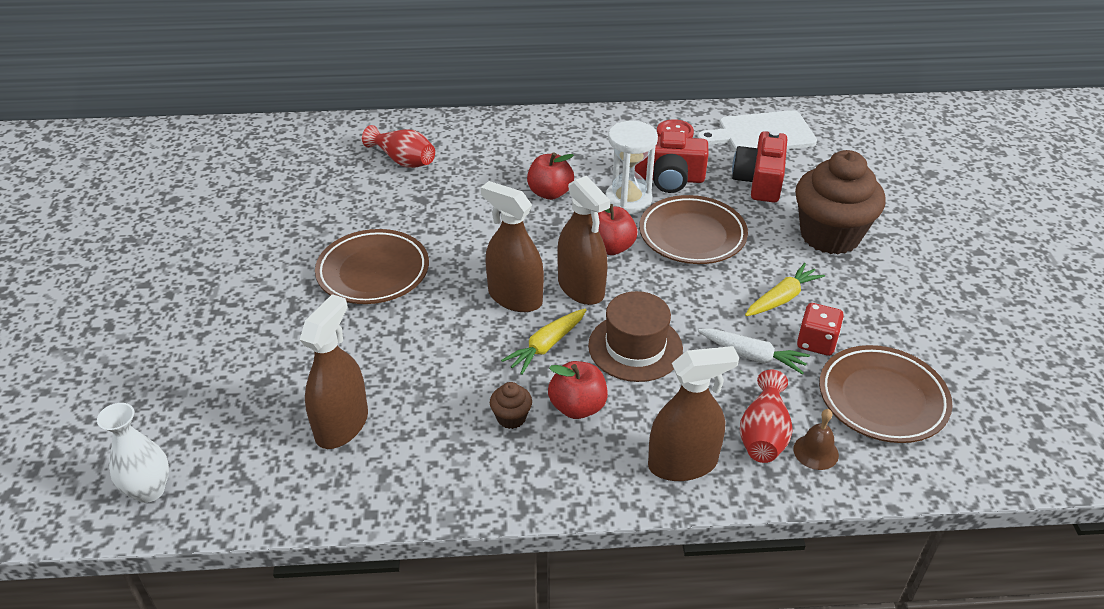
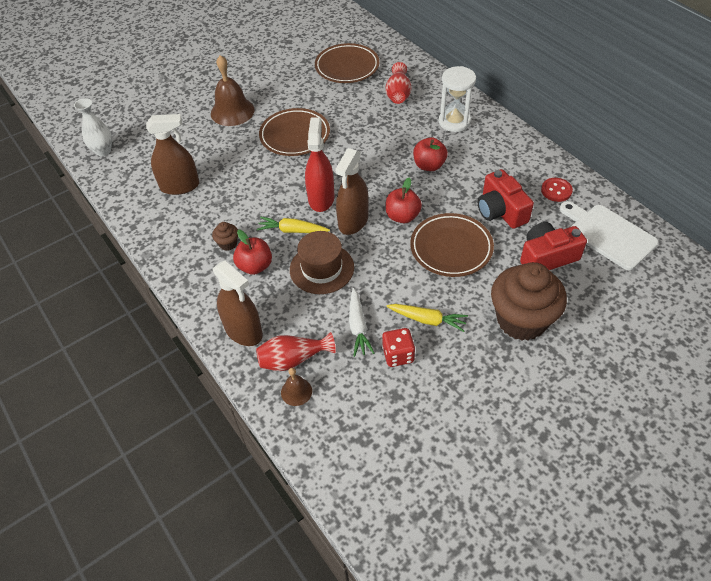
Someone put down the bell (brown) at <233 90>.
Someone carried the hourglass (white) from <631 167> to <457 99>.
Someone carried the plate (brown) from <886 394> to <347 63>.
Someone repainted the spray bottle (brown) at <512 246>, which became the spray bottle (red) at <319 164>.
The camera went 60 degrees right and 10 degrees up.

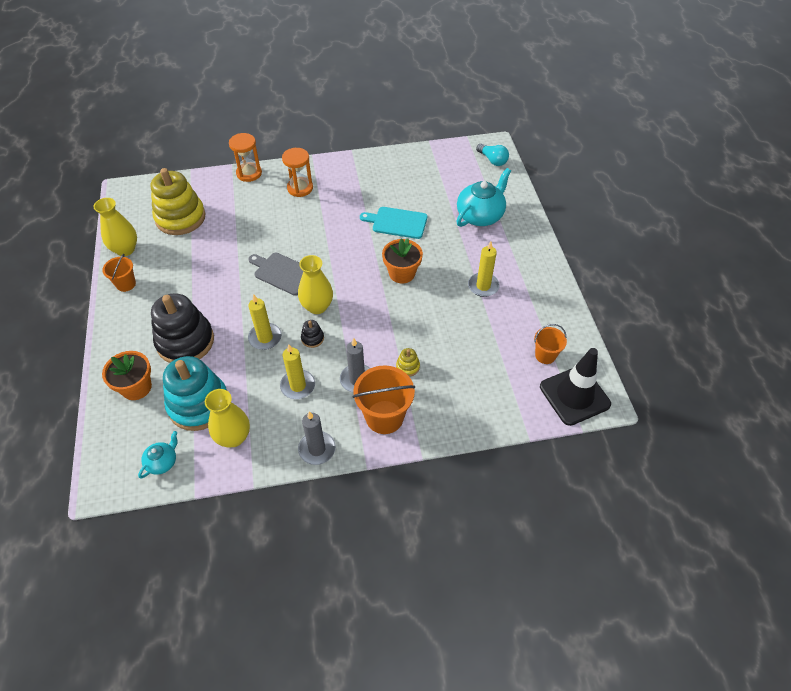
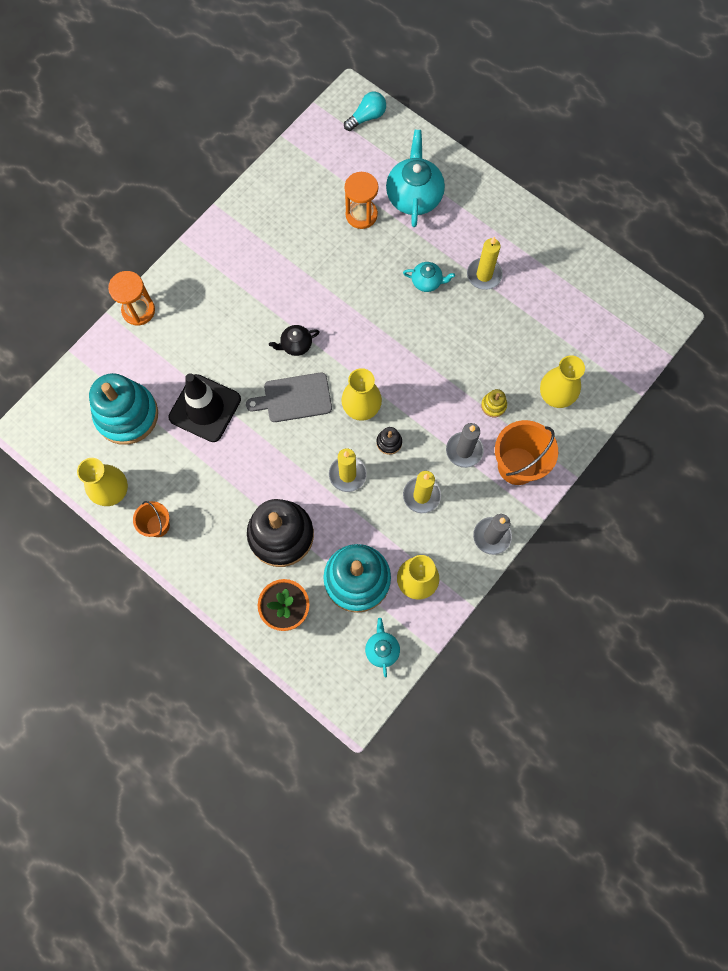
Someone took away the cutting board (turquoise) at <393 223>.
Someone took away the flower pot (orange) at <402 260>.
Someone took away the bucket (orange) at <550 344>.
Someone put down the teapot (black) at <294 340>.
Someone put down the teapot (turquoise) at <429 277>.
Someone put down the vase (yellow) at <562 381>.
Someone carried the hourglass (orange) from <297 172> to <361 200>.
Someone carried the traffic cone (black) from <575 387> to <204 407>.
Someone repainted the stacking toy (yellow) at <178 201>, which became the stacking toy (turquoise) at <123 409>.
Someone rotated the light bulb (turquoise) at <492 154> by 45 degrees counterclockwise.
The camera went 40 degrees left and 20 degrees up.

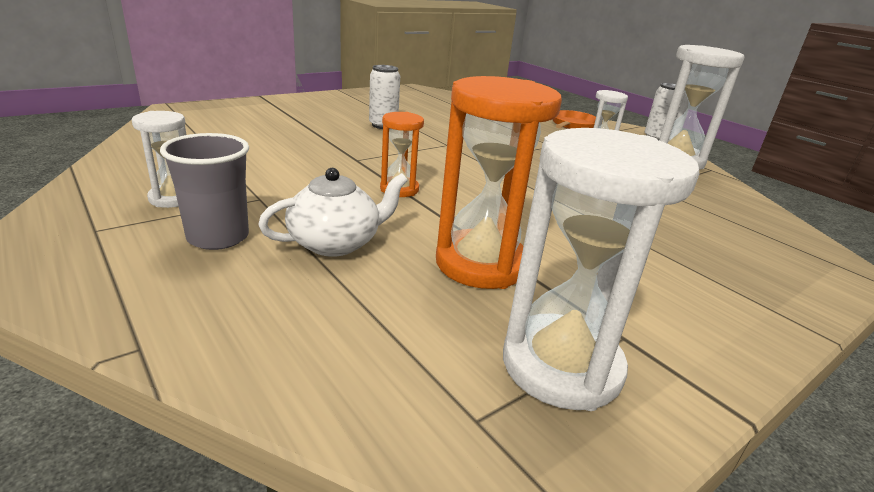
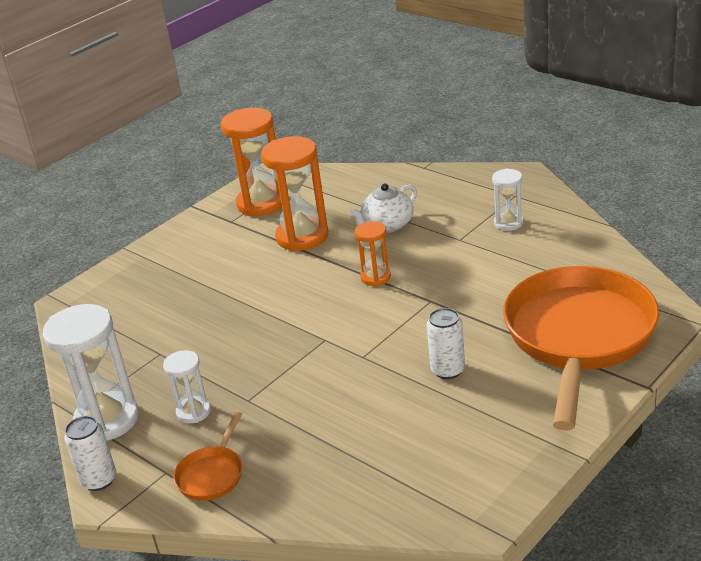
Someone took away the cup (grey) at <204 191>.
Someone put down the pan (orange) at <581 348>.
Someone repainted the hourglass (white) at <601 269>, which became the hourglass (orange) at <251 162>.
The camera went 175 degrees right and 5 degrees up.

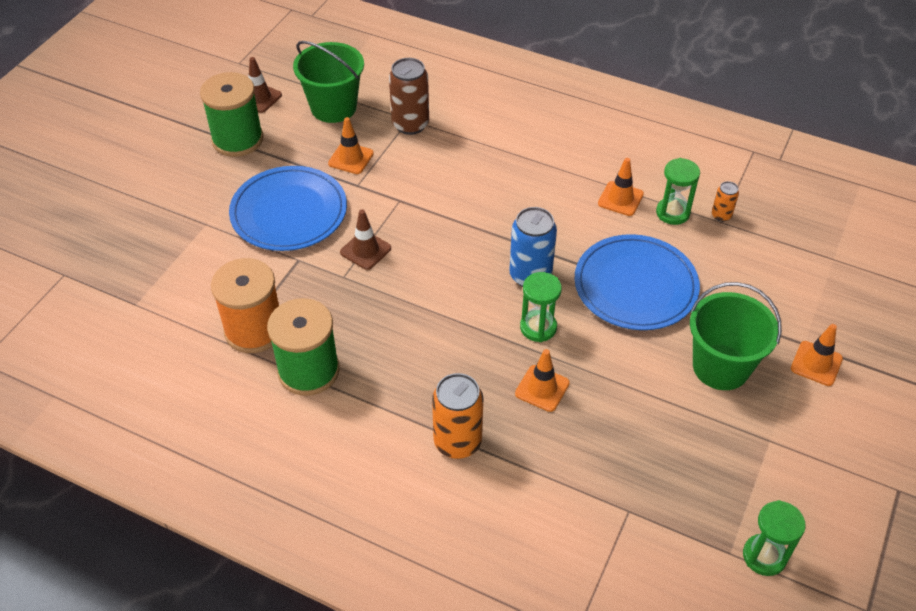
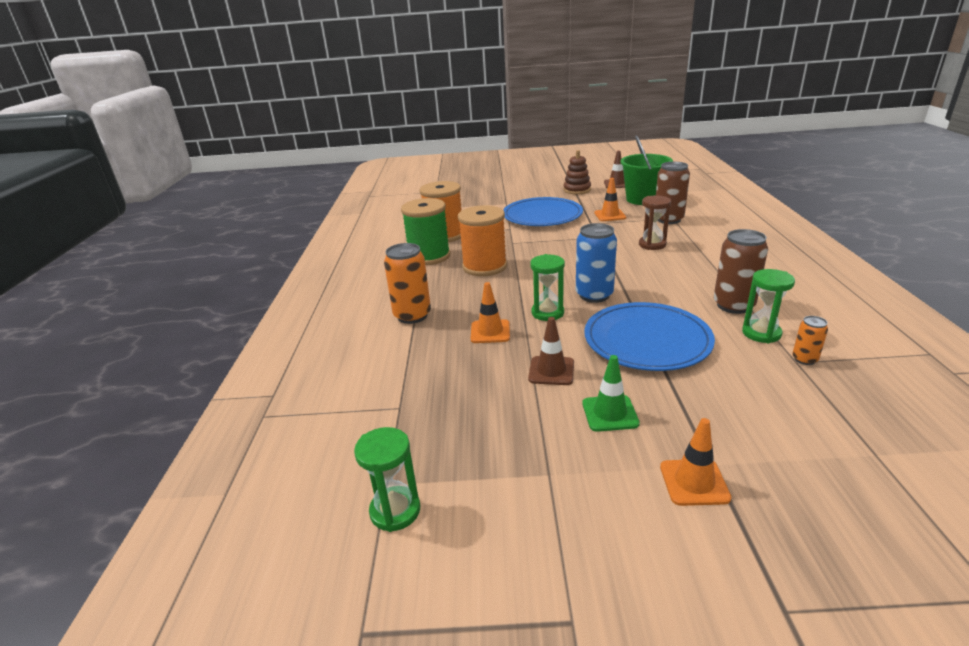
Someone put down the spool (orange) at <482 240>.
Someone put down the hourglass (brown) at <655 222>.
Someone carried the traffic cone (brown) from <365 239> to <551 351>.
Someone swapped the spool (green) at <231 114> for the stacking toy (brown) at <577 172>.
Someone swapped the traffic cone (orange) at <621 187> for the can (brown) at <741 271>.
Someone swapped the bucket (green) at <736 336> for the traffic cone (green) at <611 393>.
The camera went 65 degrees right and 20 degrees down.

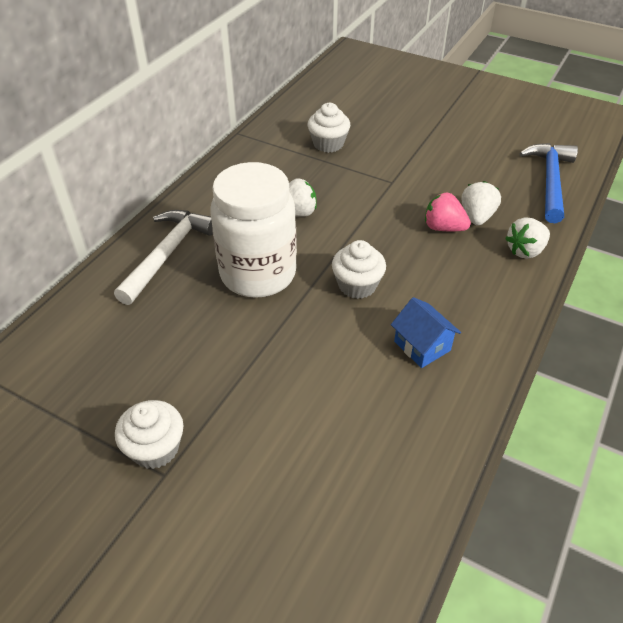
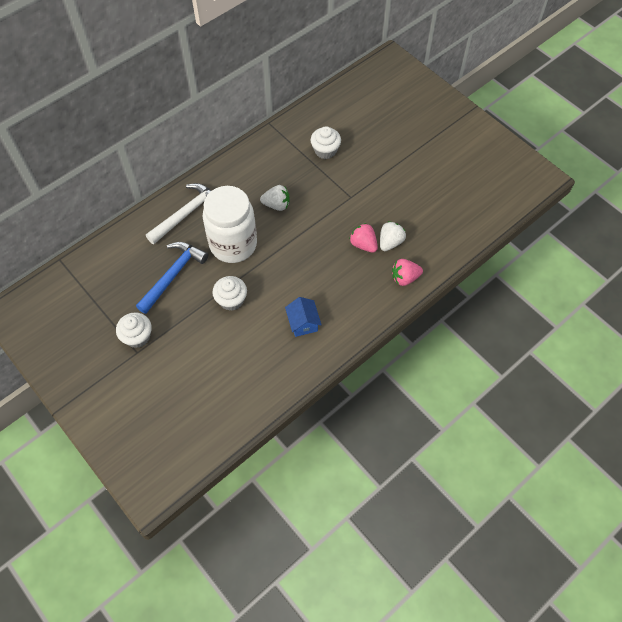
Someone carried the cupcake (white) from <359 269> to <229 293>.
Someone carried the hammer (blue) from <548 183> to <172 278>.
Someone repainted the strawberry (white) at <527 238>, which became the strawberry (pink) at <407 272>.
The camera went 20 degrees right and 15 degrees up.

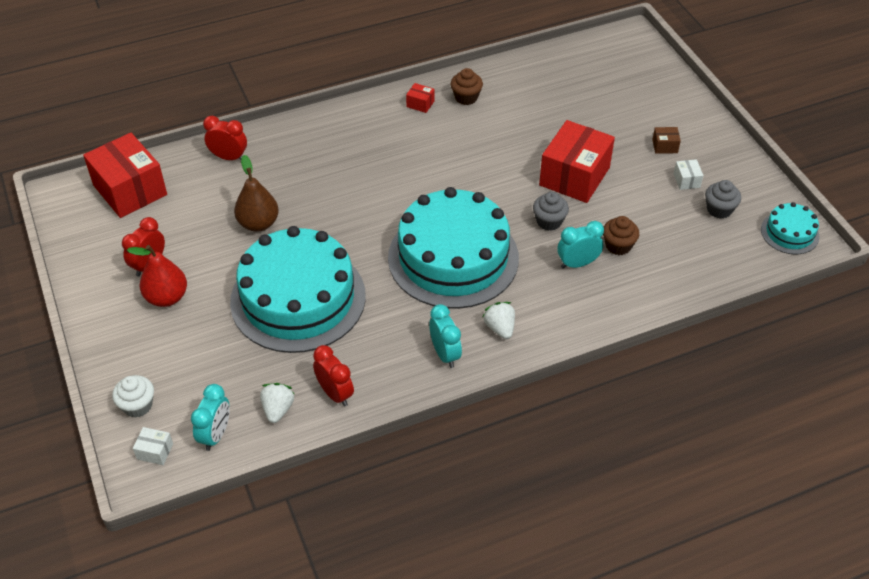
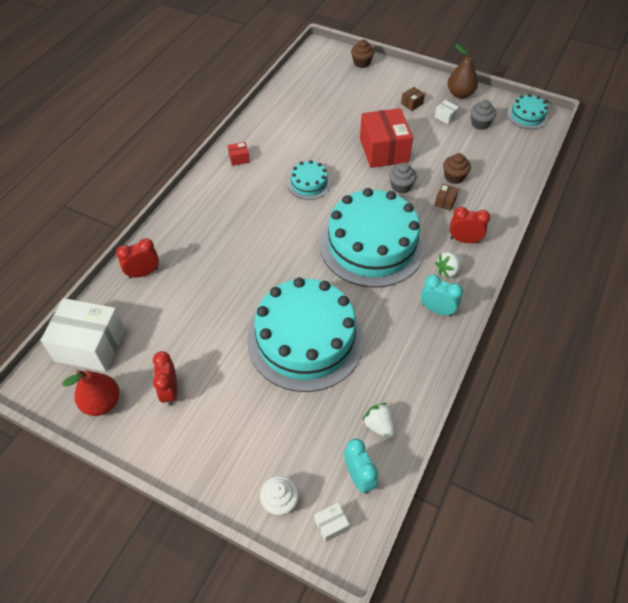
Someone put down the cake (turquoise) at <309 180>.
Someone carried the pear (red) from <157 276> to <91 393>.
Someone carried the pear (brown) from <256 193> to <463 71>.
Someone carried the clock (red) from <333 376> to <470 225>.
Someone carried the cupcake (brown) from <467 86> to <362 53>.
Someone swapped the clock (turquoise) at <580 245> for the box (brown) at <446 197>.
Someone repainted the box (red) at <125 175>, which became the box (white) at <82 335>.
Someone rotated the strawberry (white) at <499 320> by 60 degrees counterclockwise.
The camera went 40 degrees left and 5 degrees up.

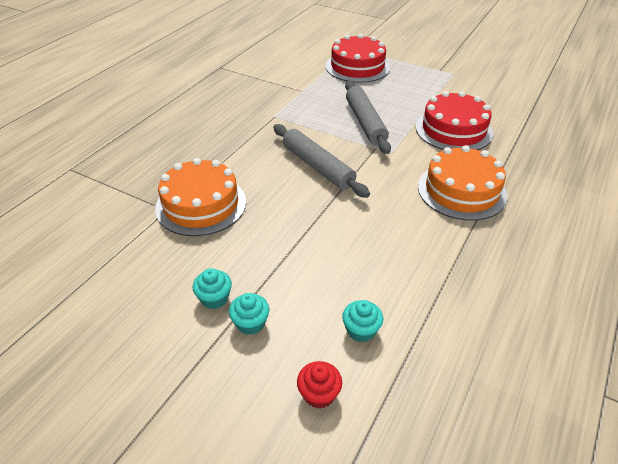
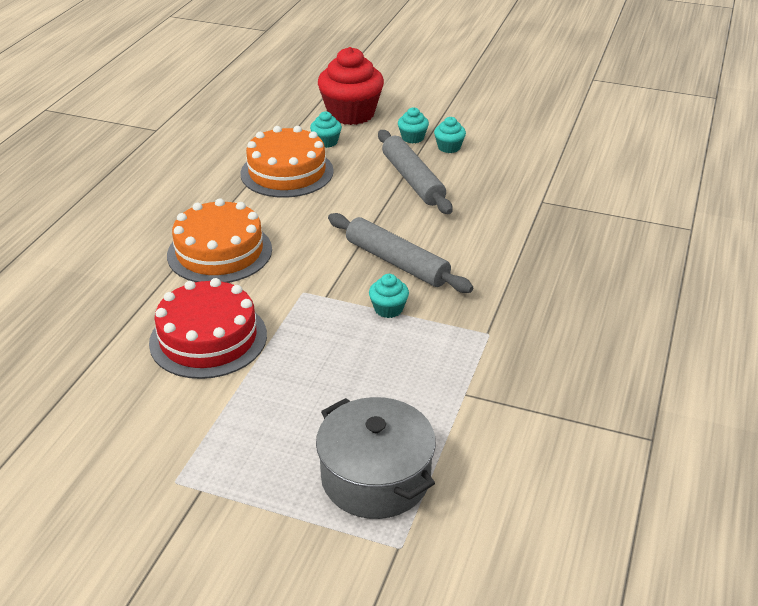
Someone put down the cupcake (turquoise) at <389 296>.
Someone carried the cake (orange) from <200 197> to <287 162>.
Someone carried the rolling pin (grey) from <368 117> to <415 172>.
Someone swapped the cake (red) at <358 58> for the pot (grey) at <376 458>.
Someone scaled the cupcake (red) at <319 385> by 2.18.
The camera went 170 degrees right and 5 degrees down.

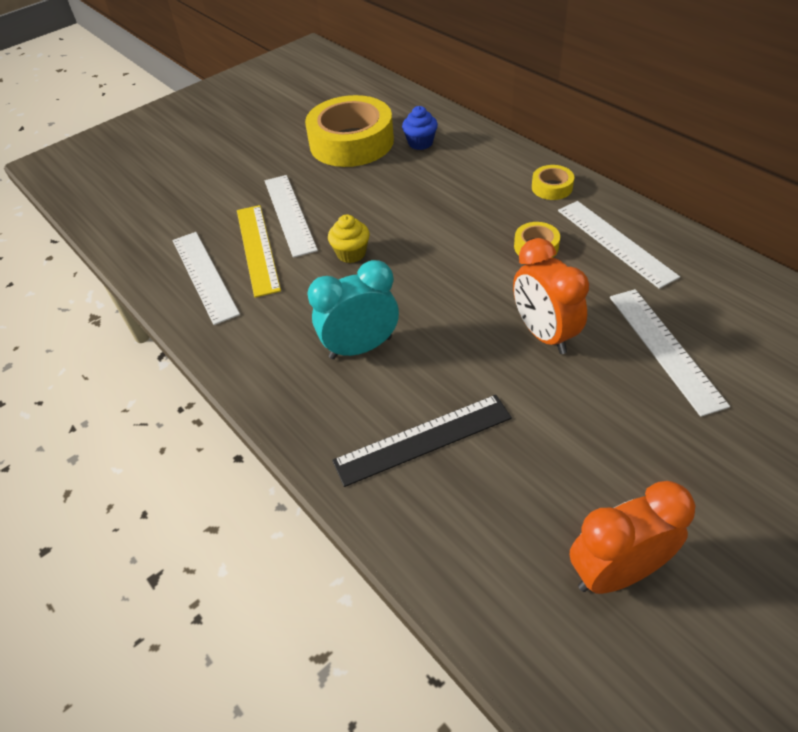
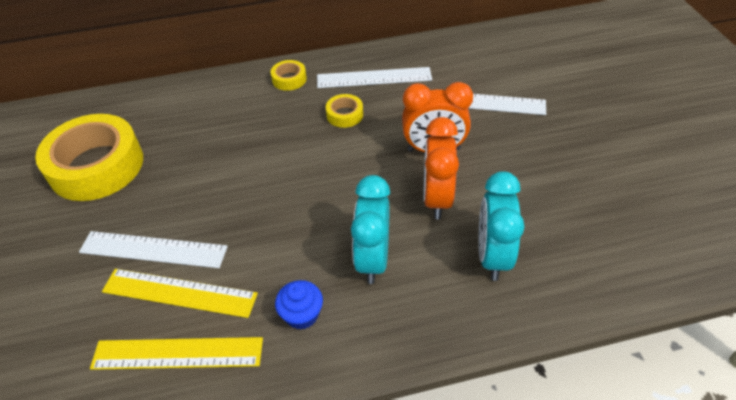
Someone took away the cupcake (yellow) at <349 238>.
Someone carried the cupcake (blue) from <420 128> to <299 304>.
Someone carried the clock (orange) from <632 537> to <441 168>.
Someone swapped the ruler (black) at <422 441> for the clock (turquoise) at <501 226>.
Someone repainted the ruler (white) at <206 278>, which became the ruler (yellow) at <176 353>.
The camera went 65 degrees left and 0 degrees up.

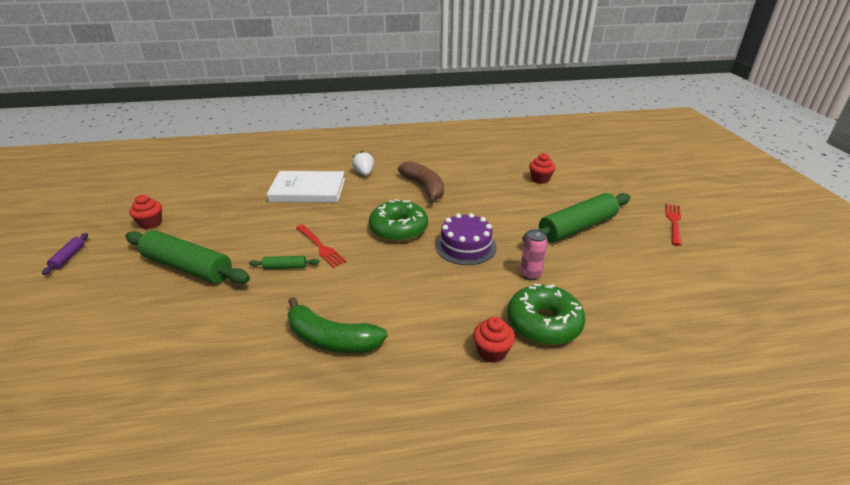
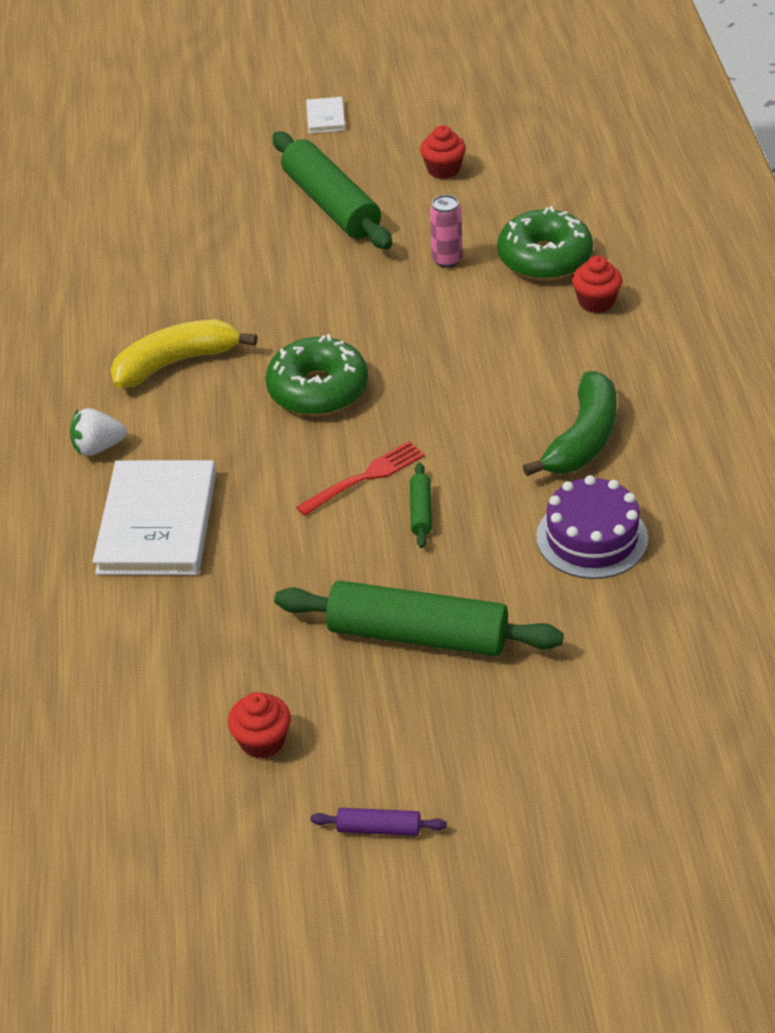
Someone carried the cake (purple) from <466 239> to <592 527>.
Someone carried the cupcake (red) from <542 168> to <443 152>.
Someone swapped the fork (red) at <673 225> for the book (white) at <325 115>.
Someone repainted the banana (brown) at <421 182>, which became the banana (yellow) at <184 354>.
Someone rotated the rolling pin (green) at <187 257> by 75 degrees clockwise.
The camera went 85 degrees left and 10 degrees up.

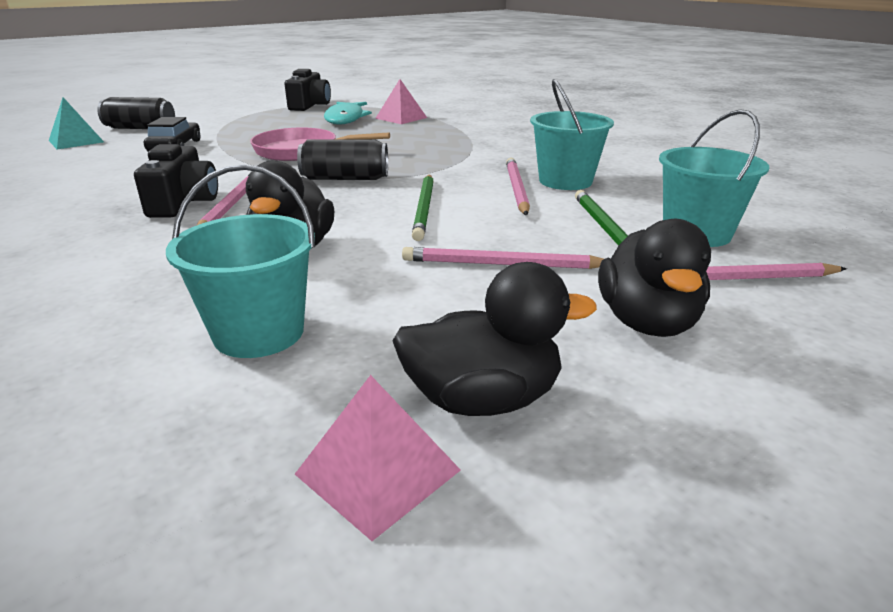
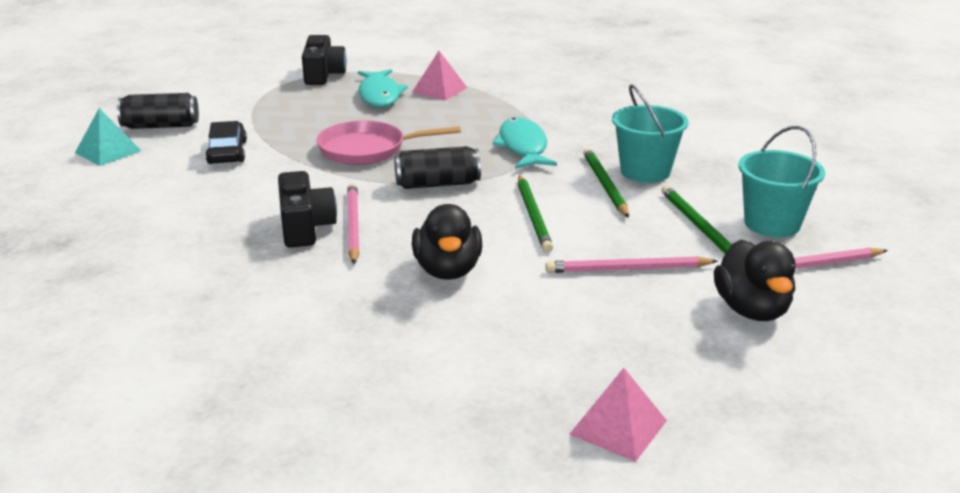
Someone took away the bucket (turquoise) at <240 261>.
Someone took away the duck (black) at <495 339>.
Someone put down the fish (turquoise) at <524 143>.
Someone repainted the pencil (pink) at <518 187>, which became the pencil (green) at <606 183>.
The camera went 10 degrees left and 0 degrees up.

